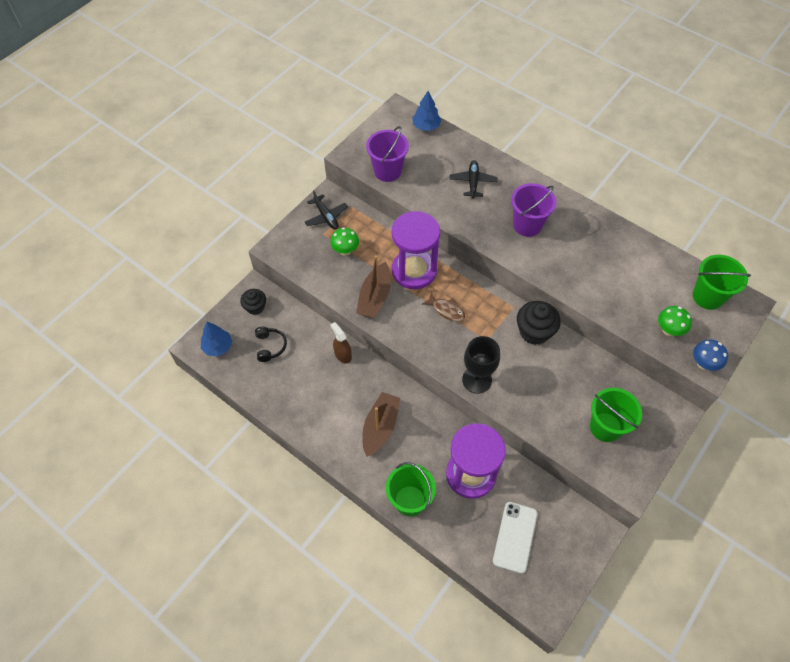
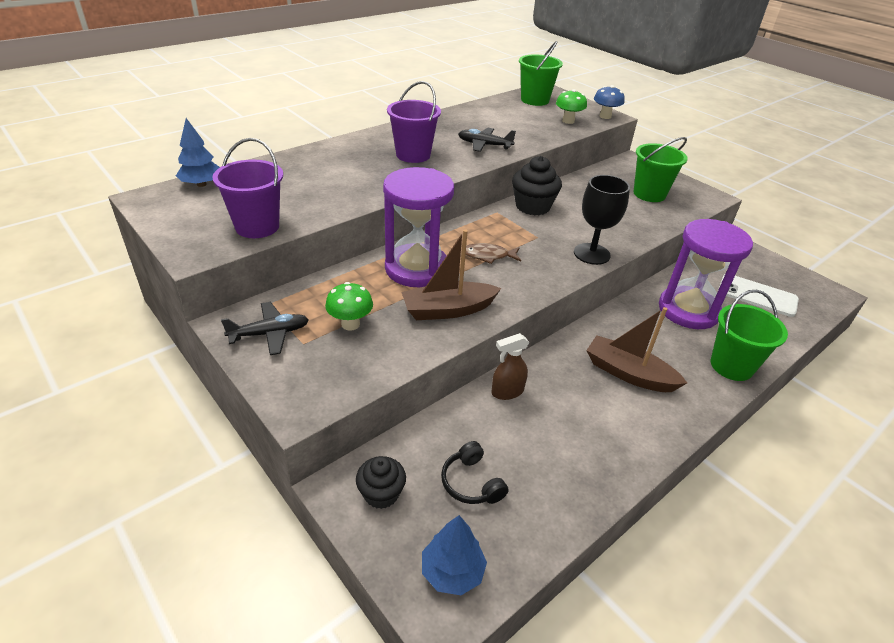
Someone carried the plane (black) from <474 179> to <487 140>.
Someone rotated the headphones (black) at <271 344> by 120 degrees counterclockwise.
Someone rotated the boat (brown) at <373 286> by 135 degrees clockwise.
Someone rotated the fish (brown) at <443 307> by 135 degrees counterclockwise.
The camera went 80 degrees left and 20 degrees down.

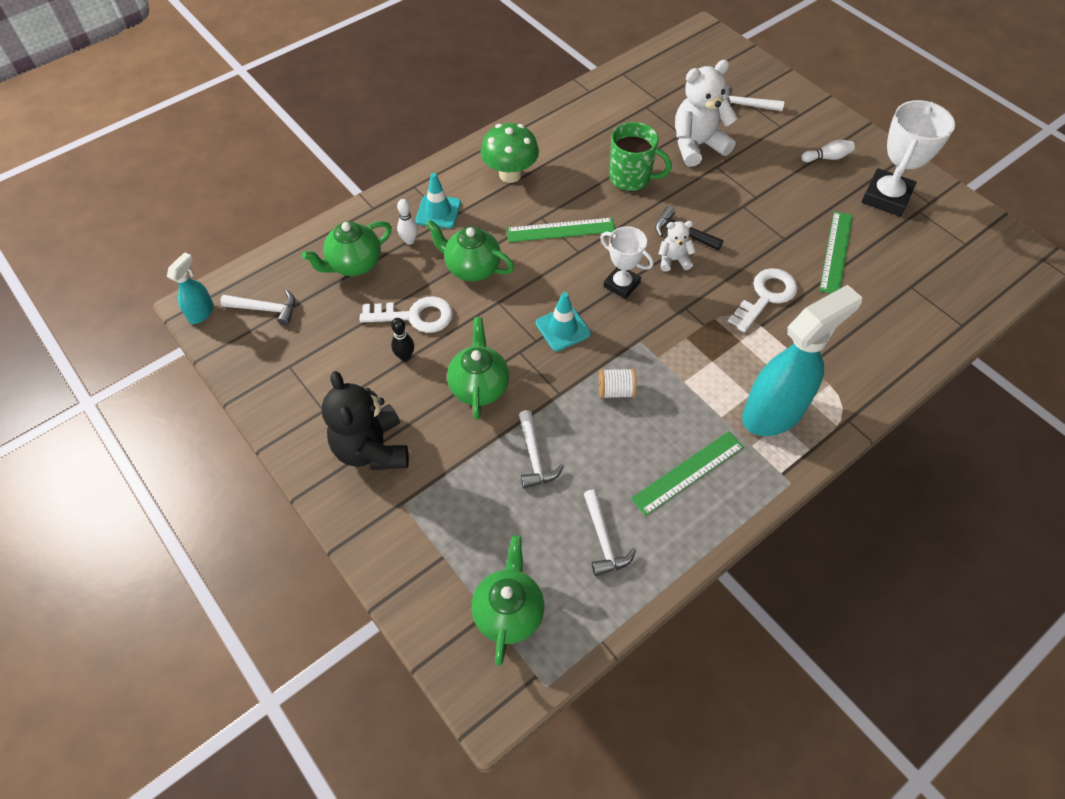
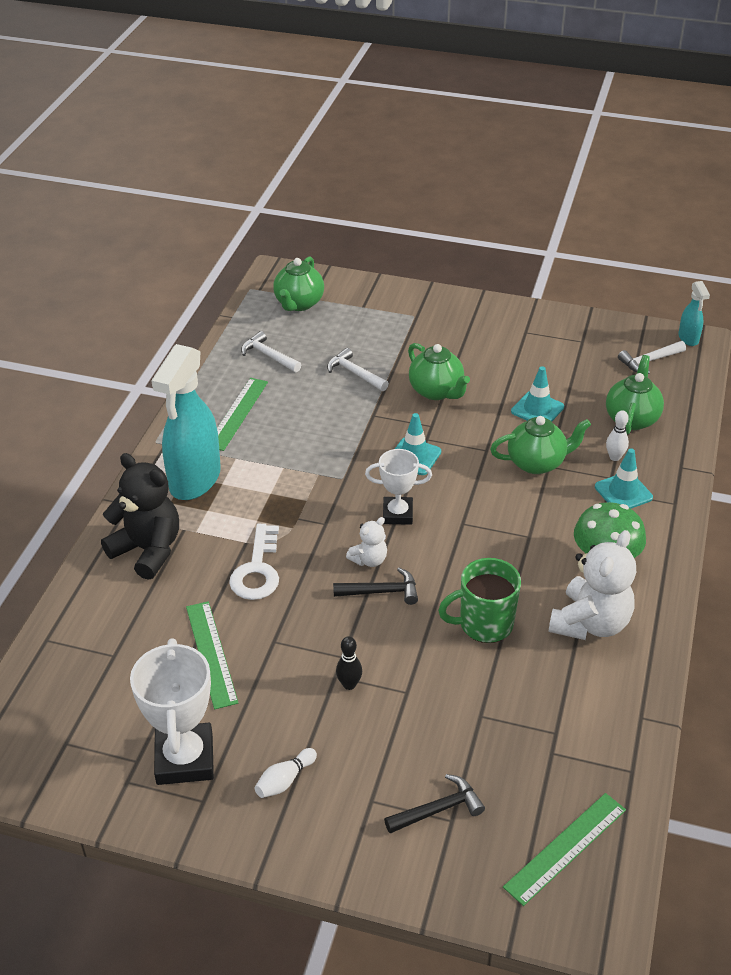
Someone took away the spool (white) at <618 383>.
Someone carried the teddy bear (black) from <365 420> to <140 516>.
Someone carried the bowling pin (black) from <402 339> to <349 663>.
Someone carried the ruler (green) from <560 230> to <564 849>.
Someone carried the teddy bear (white) from <706 113> to <592 585>.
Someone swapped the key (white) at <406 314> for the traffic cone (turquoise) at <537 393>.
Someone repainted the hammer (white) at <753 98>, which became the hammer (black) at <434 804>.
Someone rotated the teapot (green) at <507 600> by 45 degrees clockwise.
The camera went 145 degrees right and 15 degrees down.

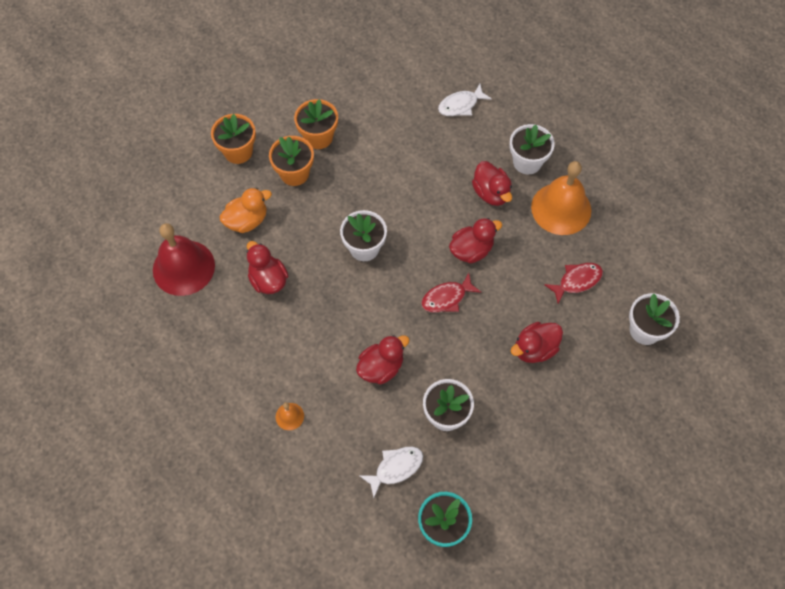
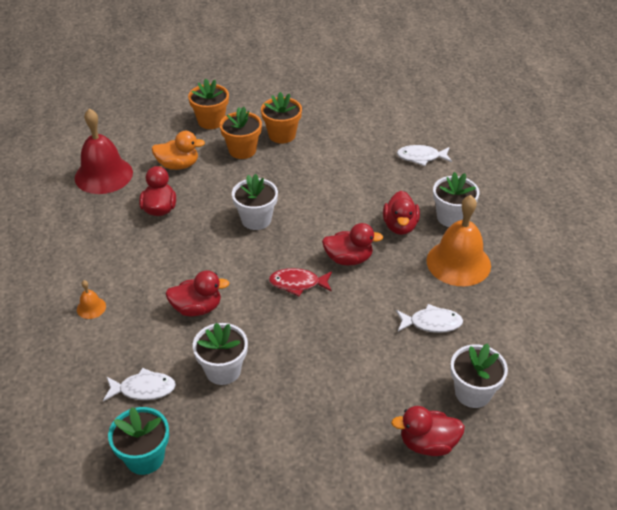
Someone carried the duck (red) from <536 342> to <428 431>.
Someone repainted the fish (red) at <573 283>, which became the fish (white) at <429 318>.
The camera went 30 degrees right and 20 degrees down.

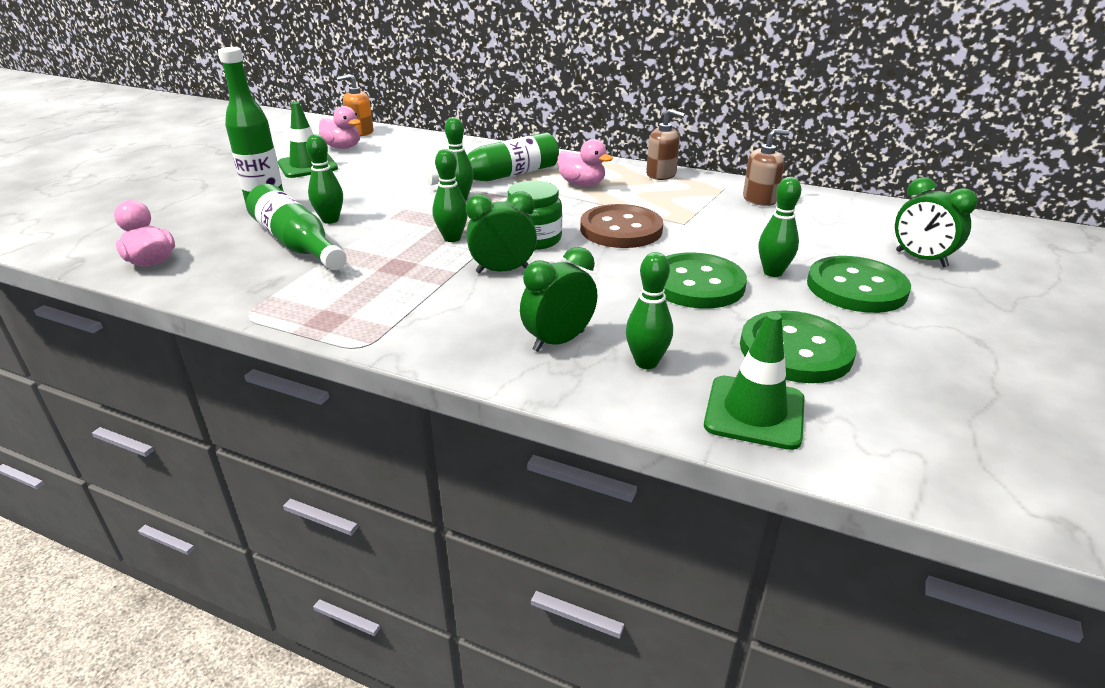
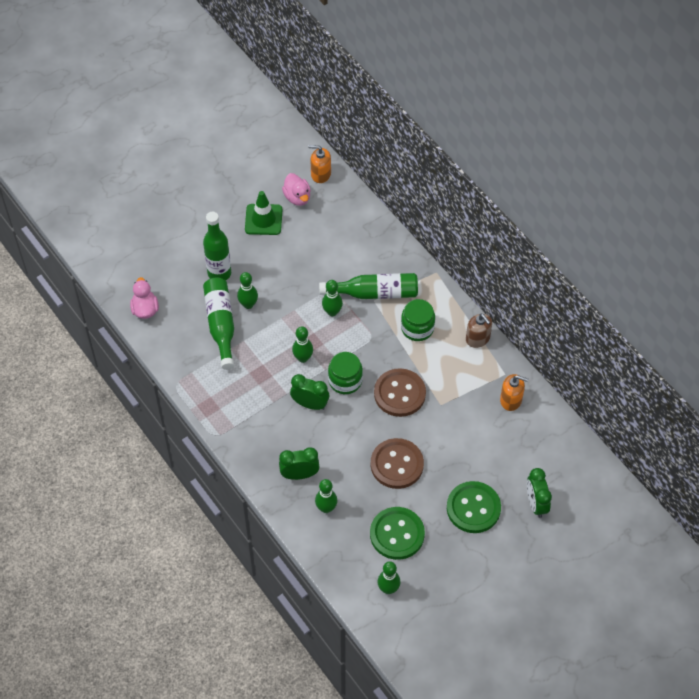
Someone took away the traffic cone (green) at <754 381>.
Someone carried the bowling pin (green) from <780 227> to <389 577>.
Someone swapped the duck (pink) at <585 163> for the jar (green) at <418 320>.
Someone repainted the button (green) at <705 281>, which became the button (brown) at <397 463>.
Someone repainted the soap dispenser (brown) at <766 167>, which became the soap dispenser (orange) at <514 392>.
The camera went 30 degrees right and 25 degrees up.

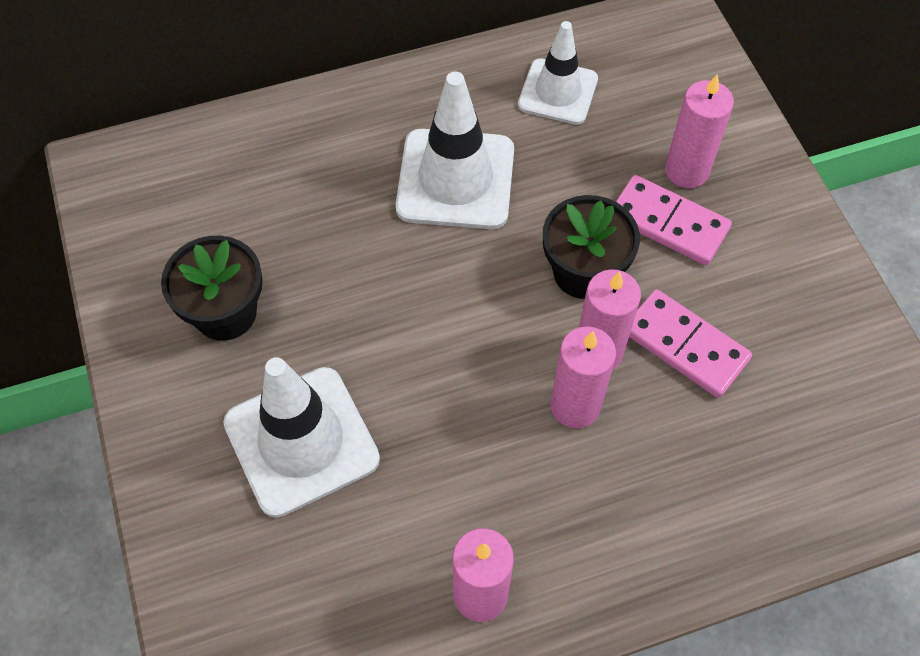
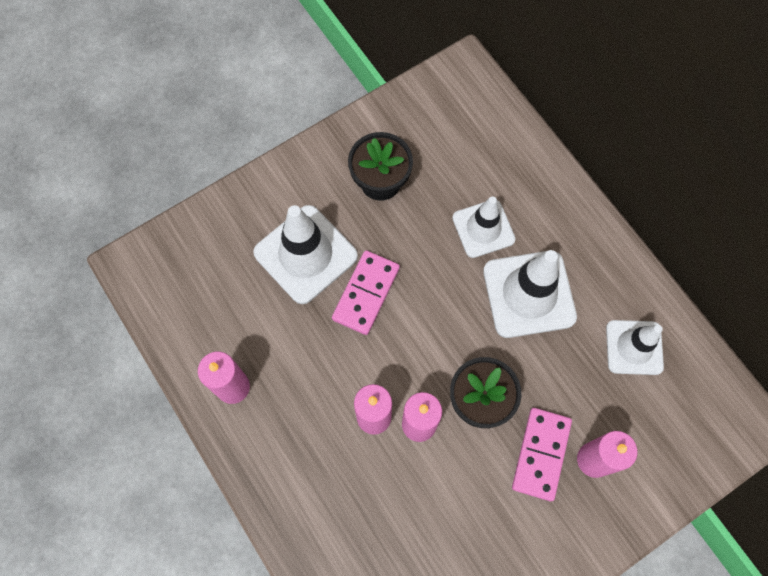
Someone put down the traffic cone (white) at <483 227>.
Someone carried the domino (pink) from <690 343> to <366 293>.
The camera went 75 degrees right and 10 degrees up.

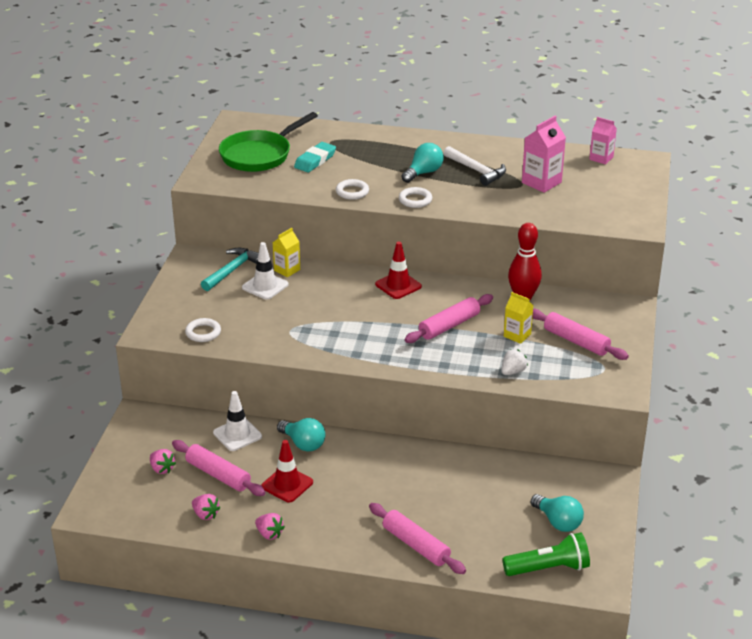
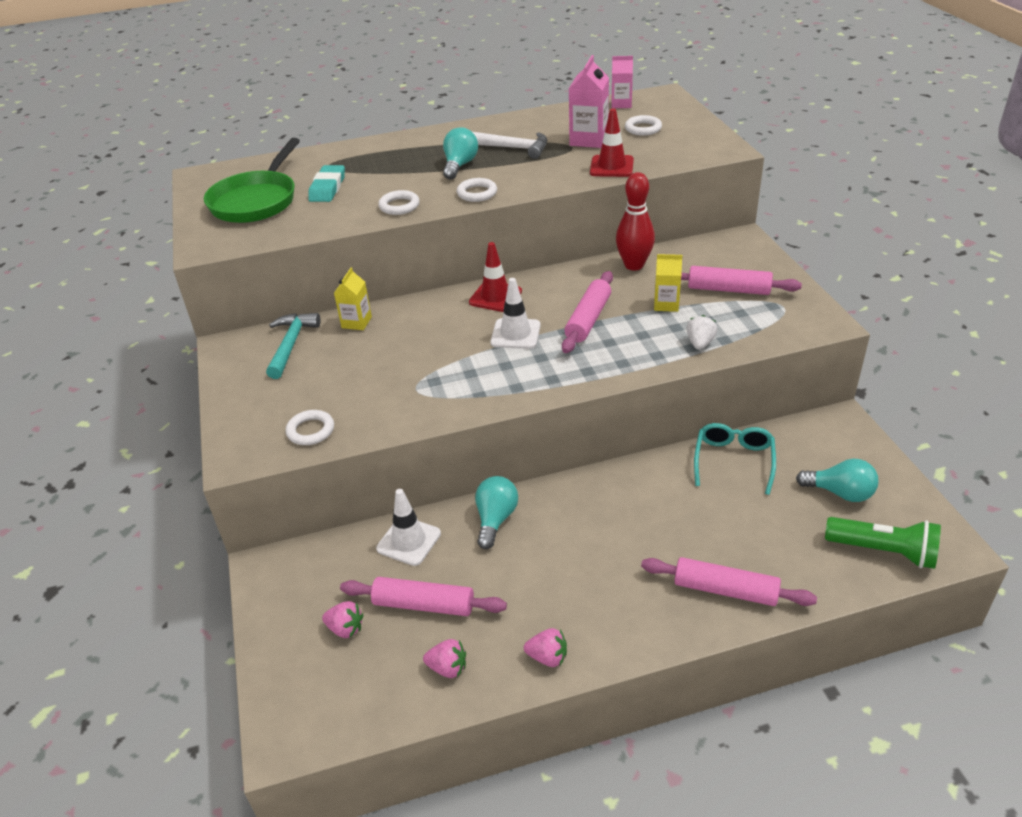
Someone put down the ring (white) at <643 125>.
Someone put down the glasses (turquoise) at <735 459>.
Someone carried the traffic cone (white) from <265 271> to <516 313>.
Someone carried the traffic cone (red) from <287 471> to <612 142>.
Someone rotated the light bulb (turquoise) at <301 434> by 90 degrees counterclockwise.
Someone rotated the flashlight (green) at <546 554> by 60 degrees clockwise.
The camera went 25 degrees left and 5 degrees up.

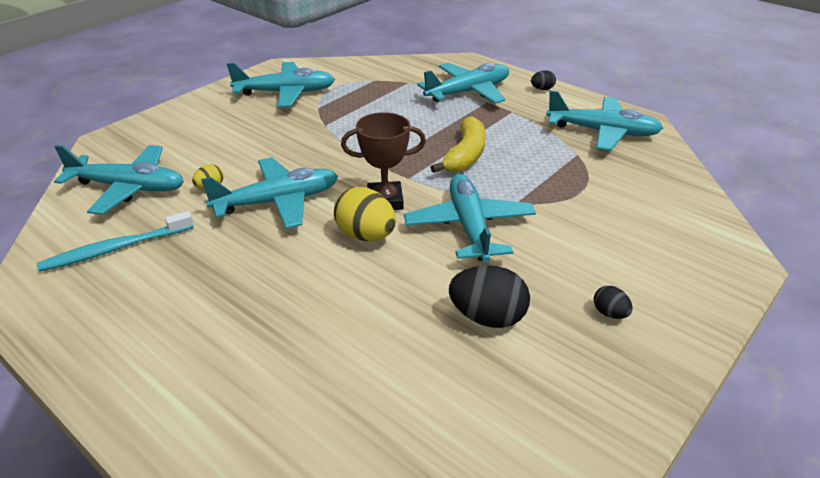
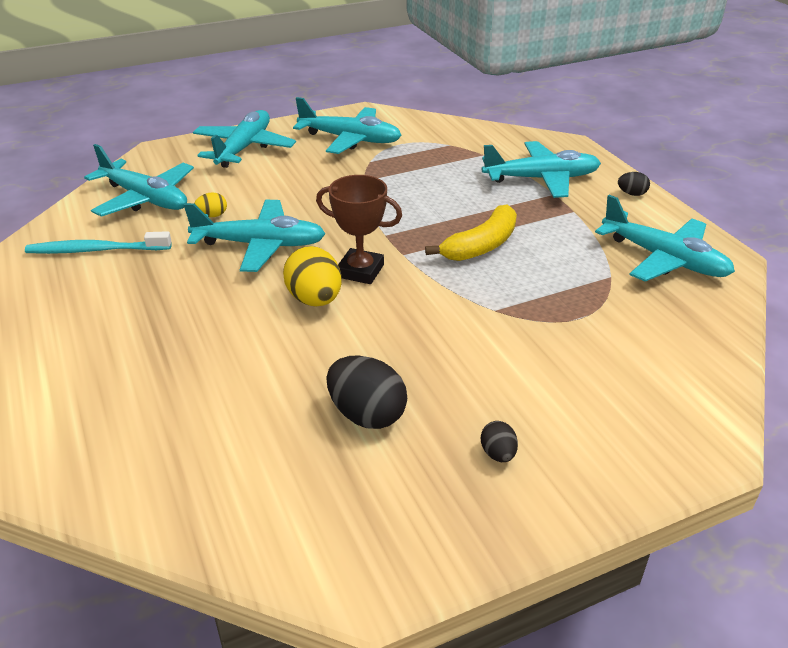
Someone carried the plane (turquoise) from <470 218> to <244 139>.
The camera went 25 degrees right and 0 degrees up.

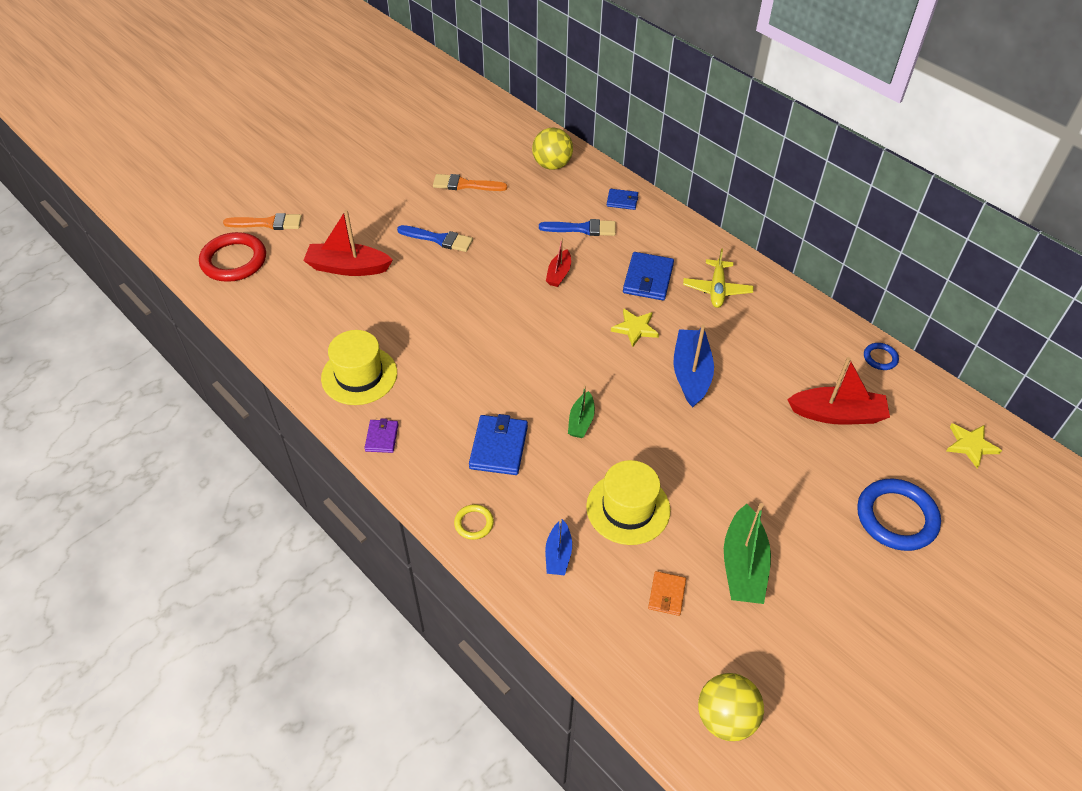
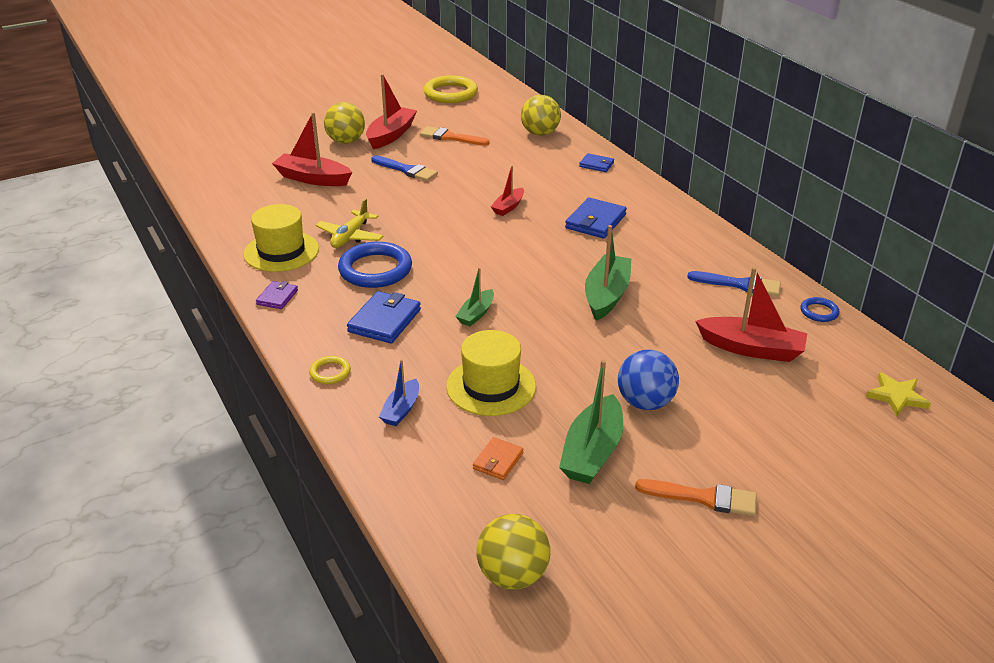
Someone took away the ring (red) at <232 257>.
Someone took away the star (yellow) at <635 327>.
Someone put down the ball (yellow) at <344 123>.
Someone put down the boat (red) at <391 111>.
Someone put down the ring (yellow) at <451 89>.
Someone put down the ball (blue) at <648 380>.
Someone carried the brush (orange) from <262 221> to <696 497>.
Someone carried the brush (blue) from <577 227> to <734 283>.
Someone carried the plane (yellow) from <718 278> to <349 223>.
Someone carried the ring (blue) from <899 515> to <375 265>.
Someone repainted the boat (blue) at <693 366>, which became the boat (green) at <608 273>.
The camera went 15 degrees right and 15 degrees down.

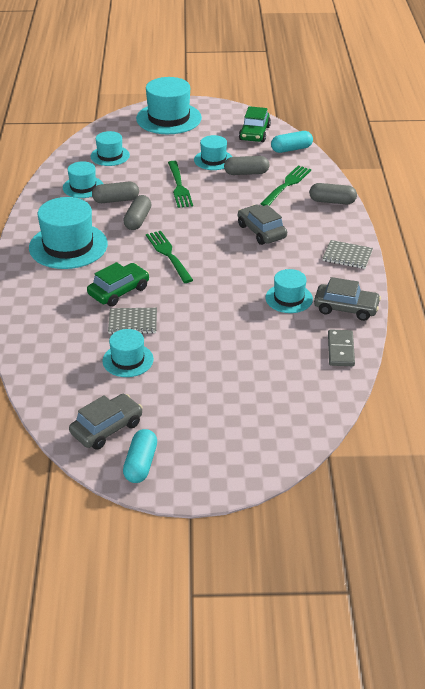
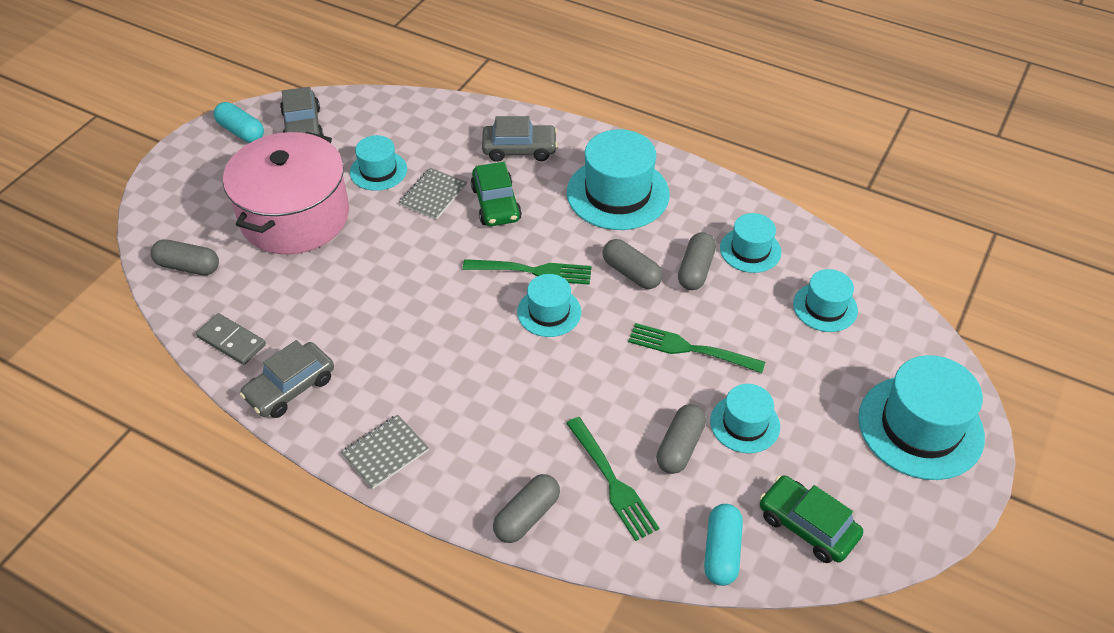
Someone put down the capsule (grey) at <185 257>.
Someone put down the pot (pink) at <286 193>.
Someone carried the car (grey) from <262 225> to <520 139>.
Someone carried the hat (turquoise) from <289 291> to <549 305>.
The camera went 120 degrees right and 10 degrees up.

